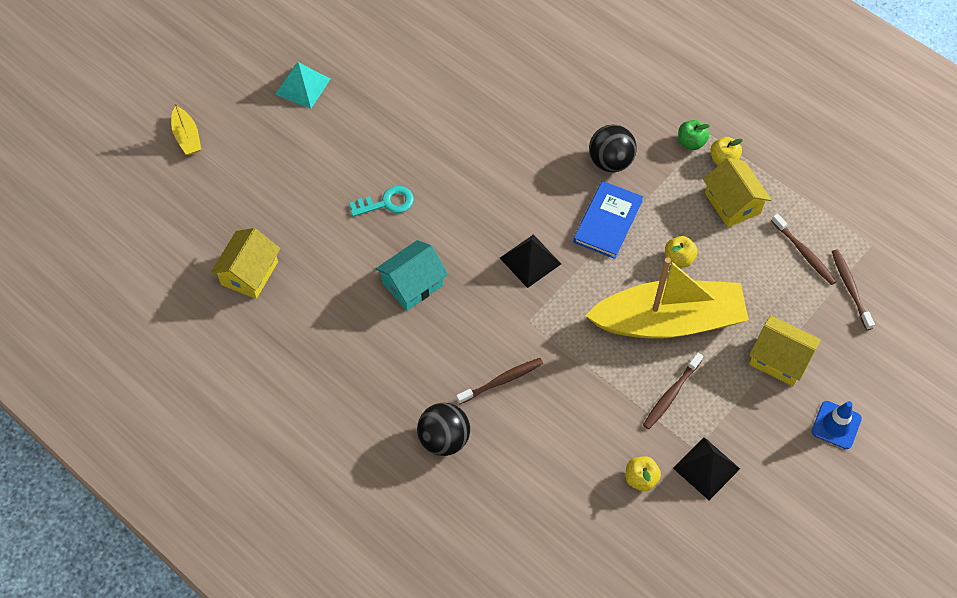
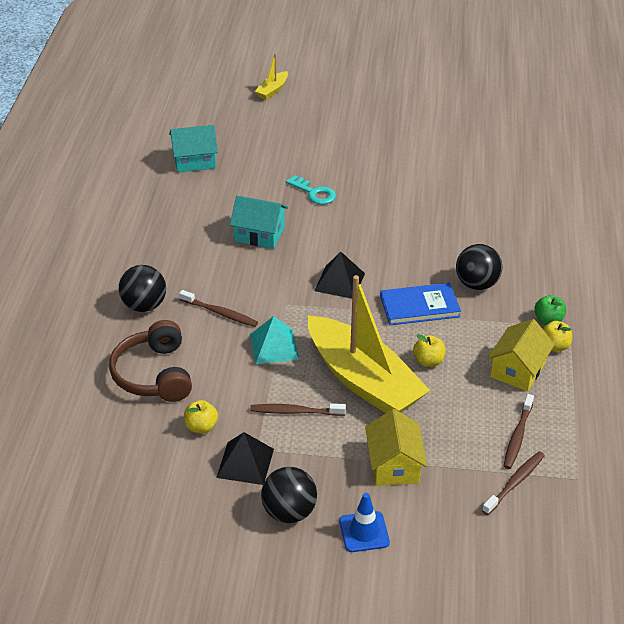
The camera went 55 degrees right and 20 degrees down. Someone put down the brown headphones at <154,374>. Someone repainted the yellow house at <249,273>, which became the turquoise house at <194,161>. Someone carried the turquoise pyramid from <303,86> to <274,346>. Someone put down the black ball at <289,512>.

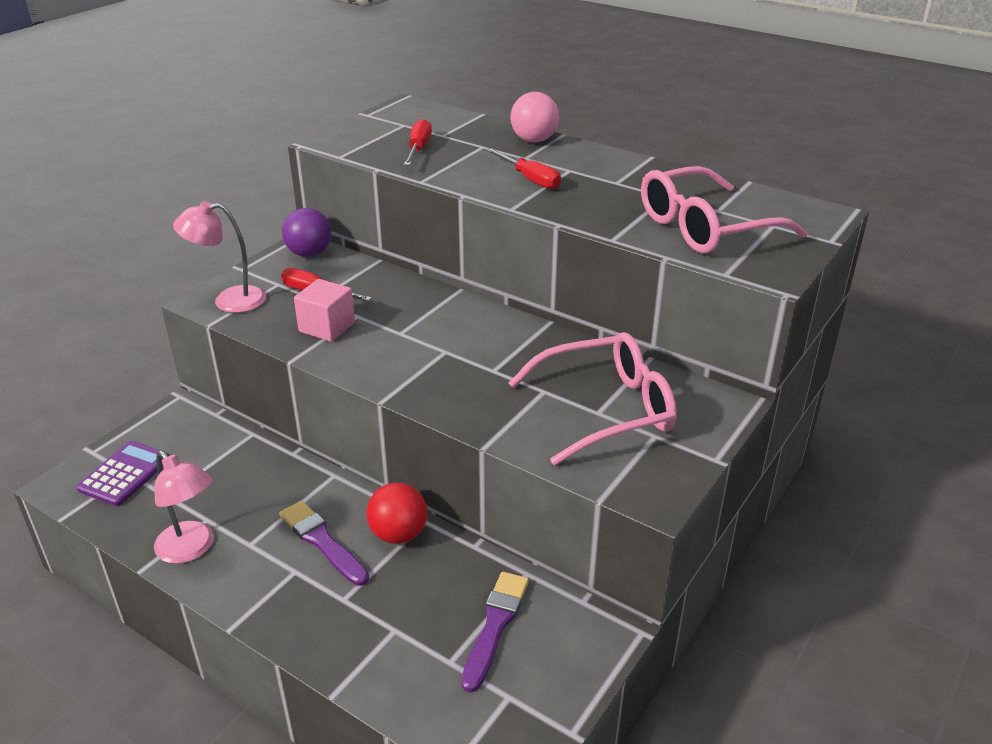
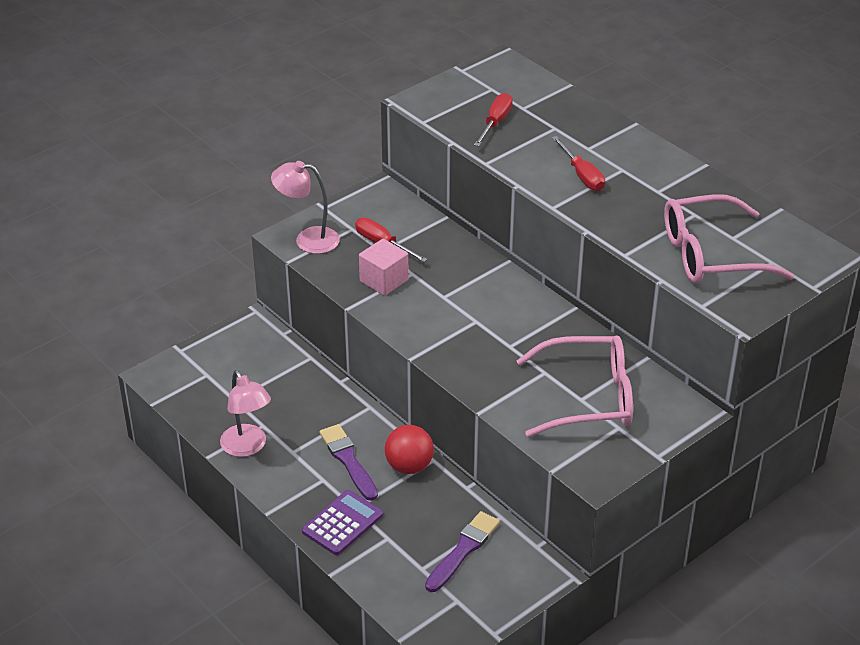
The camera went 15 degrees right and 5 degrees up. Someone carried the purple calculator from <125,474> to <342,523>. Someone took away the purple ball at <309,253>. Someone took away the pink ball at <534,140>.

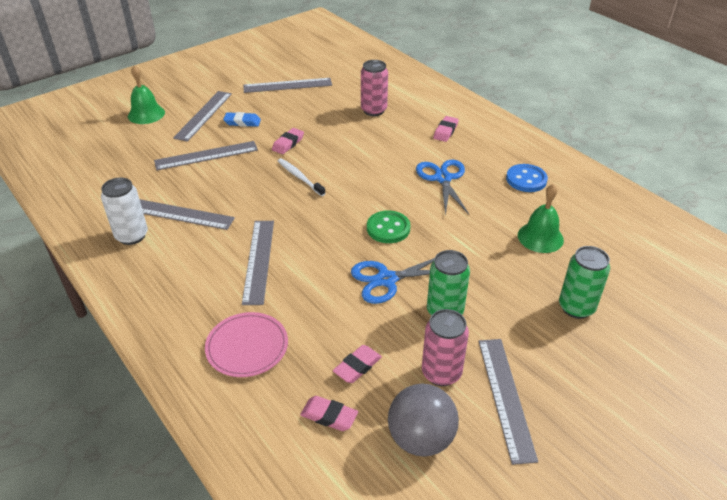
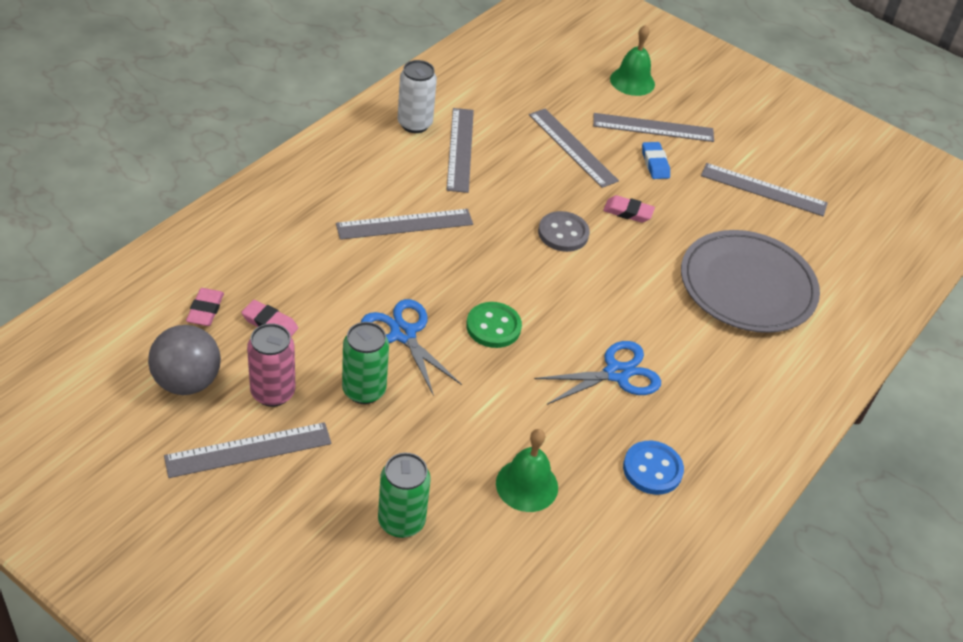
The camera went 70 degrees right and 5 degrees up. Someone swapped the white toothbrush at <299,177> for the grey button at <563,233>. Someone swapped the pink can at <374,110> for the grey plate at <747,285>. Someone rotated the grey ruler at <287,85> by 45 degrees counterclockwise. Someone took away the pink plate at <247,346>. Someone took away the pink eraser at <445,131>.

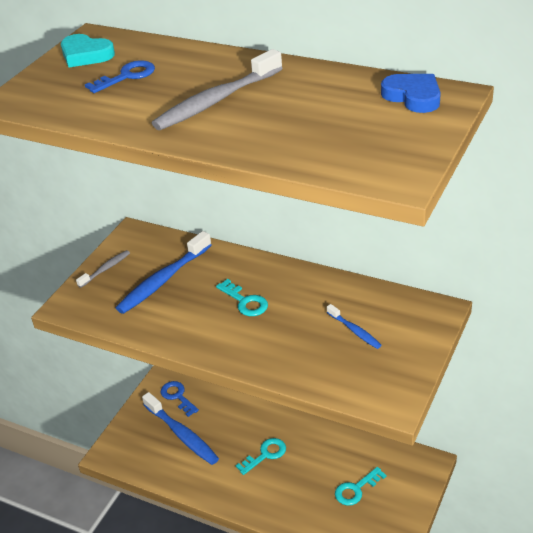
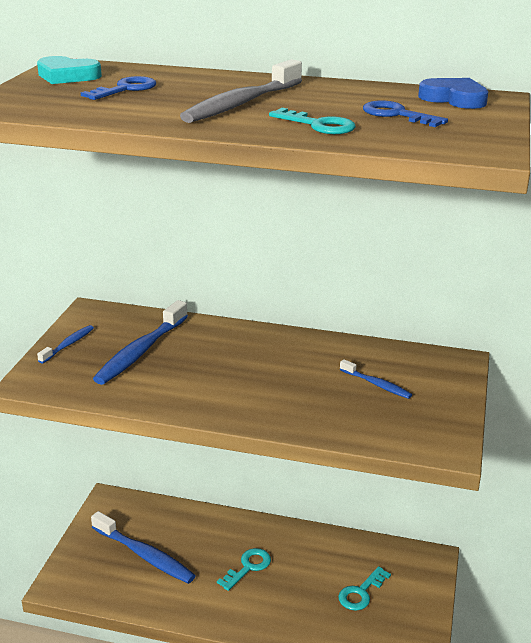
The camera went 15 degrees left and 10 degrees down. Someone repainted the grey toothbrush at <106,269>, which became the blue toothbrush at <68,344>. Someone carried the turquoise key from <245,301> to <318,125>. Someone carried the blue key from <177,396> to <397,115>.

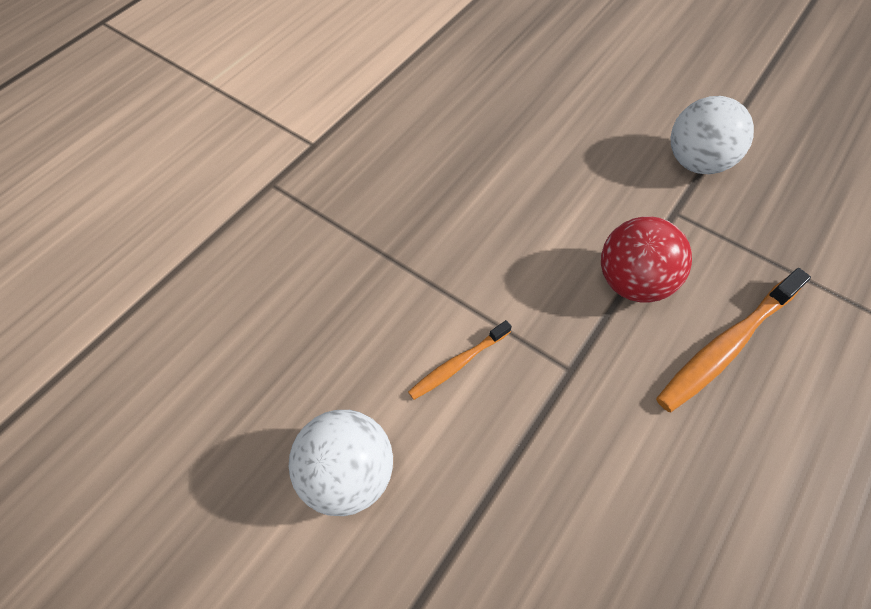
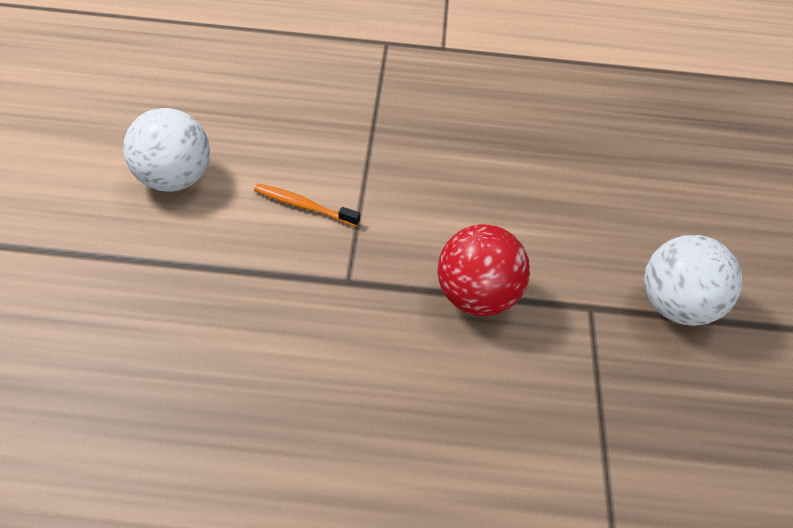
The camera went 55 degrees right and 10 degrees down. Someone took away the orange toothbrush at <726,346>.

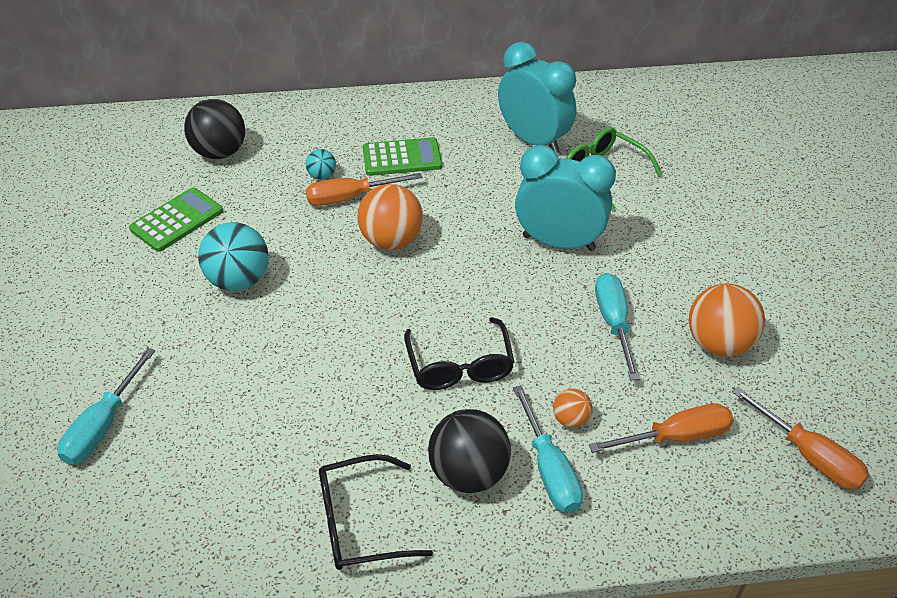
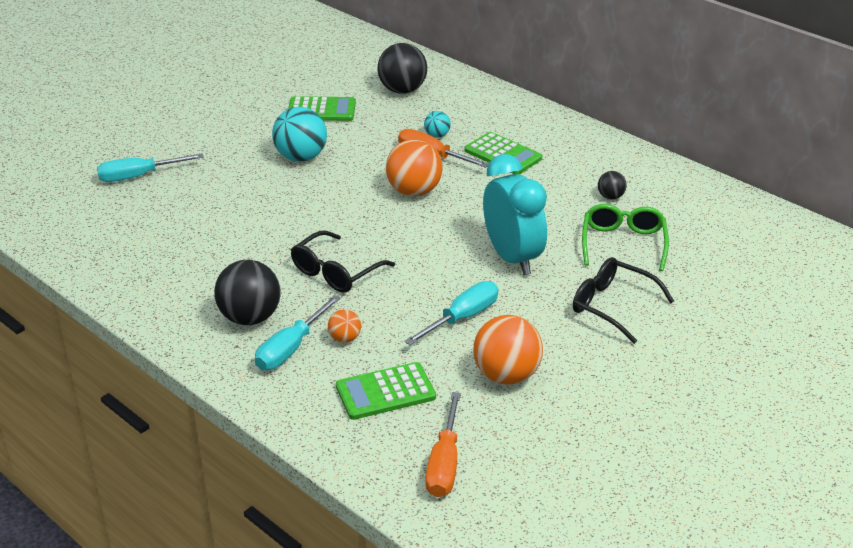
The camera went 50 degrees right and 10 degrees down. Someone swapped the orange screwdriver at <676,437> for the green calculator at <385,392>. Someone carried the black glasses from <359,523> to <612,306>. Someone swapped the turquoise clock at <533,141> for the black ball at <610,197>.

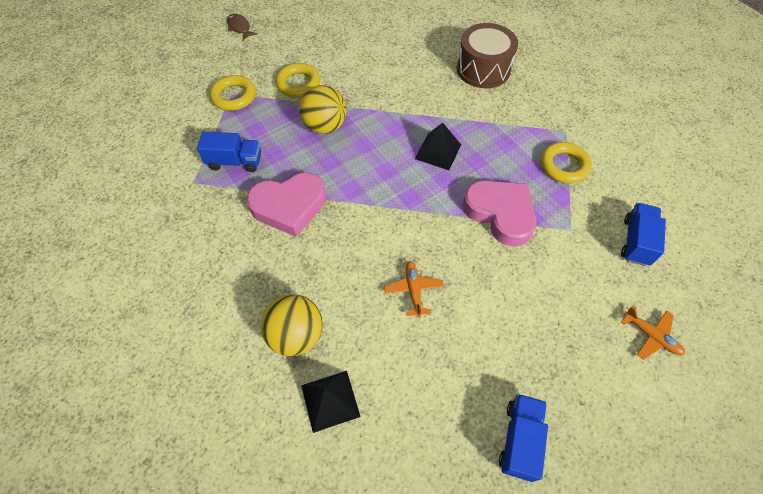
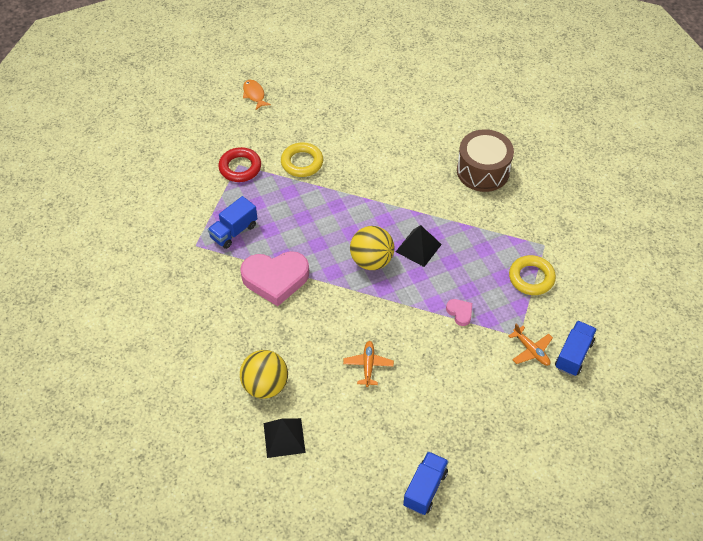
The camera went 10 degrees right and 5 degrees down. Someone rotated the blue truck at <235,161> by 120 degrees clockwise. Someone repainted the yellow ring at <234,96>, which became the red ring at <240,167>. Someone repainted the brown fish at <240,28>, which became the orange fish at <254,95>. Someone carried the yellow ball from <325,126> to <371,261>. Someone scaled the pink heart at <500,214> by 0.44. Someone carried the orange plane from <651,336> to <531,350>.

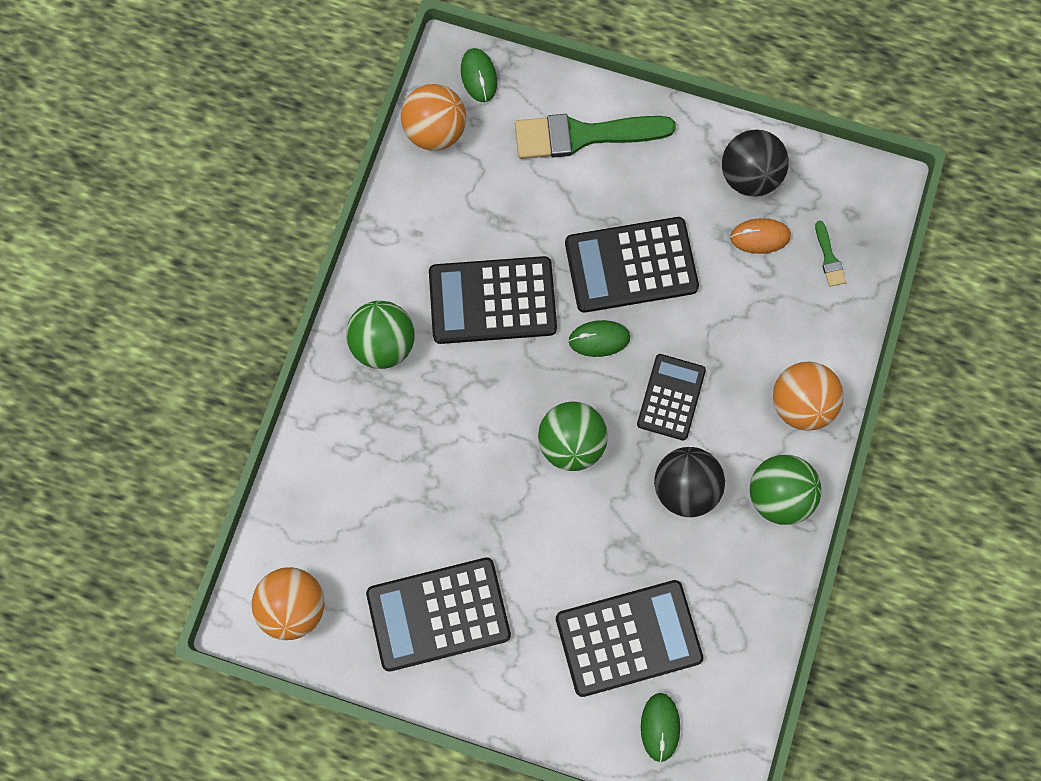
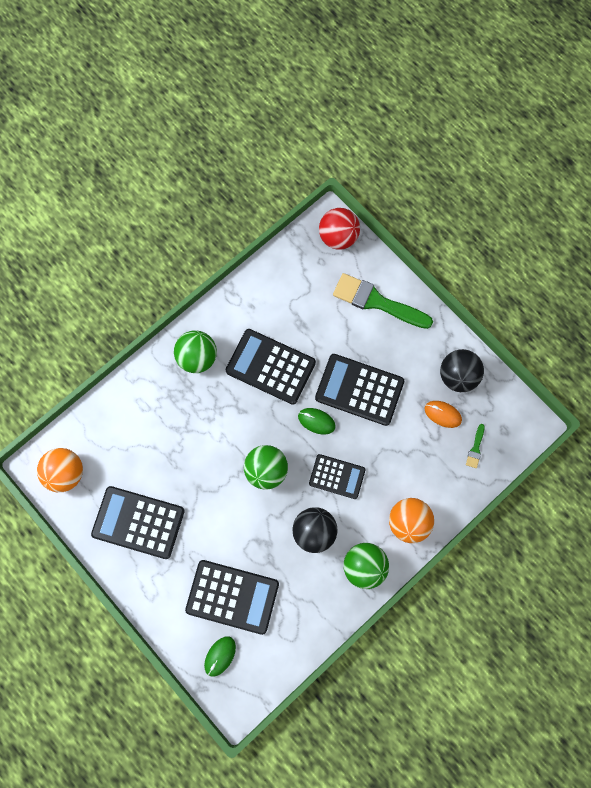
The camera went 30 degrees right and 0 degrees up. Someone rotated the black calculator at <671,397> by 60 degrees clockwise. Someone swapped the green mouse at <478,76> for the red ball at <338,237>. Someone took away the orange ball at <435,131>.

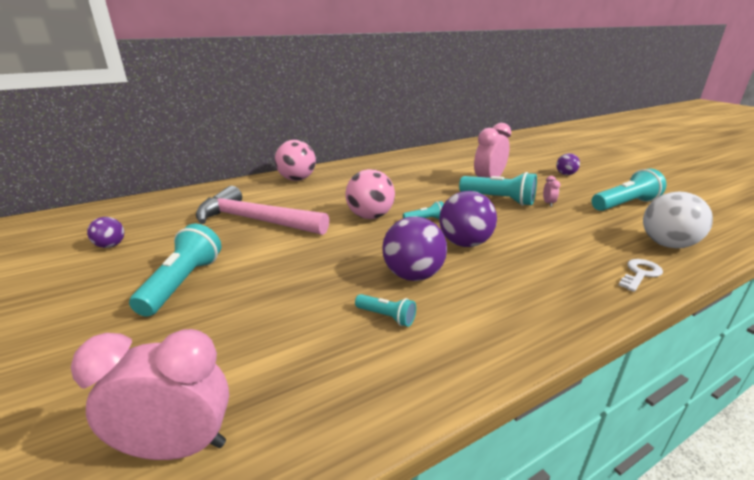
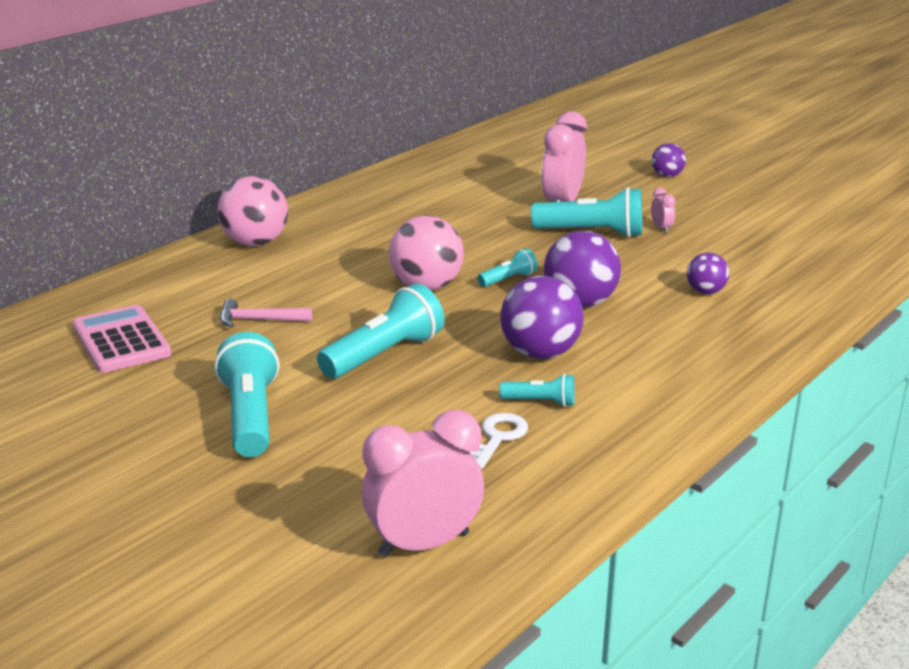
The camera went 20 degrees left and 0 degrees up. Someone put down the pink calculator at <121,340>. Someone scaled the pink hammer at <255,220> by 0.43. Someone carried the turquoise flashlight from <624,204> to <384,354>. Someone carried the white key from <640,274> to <497,438>. Someone carried the purple ball from <111,245> to <705,292>. Someone took away the white ball at <667,244>.

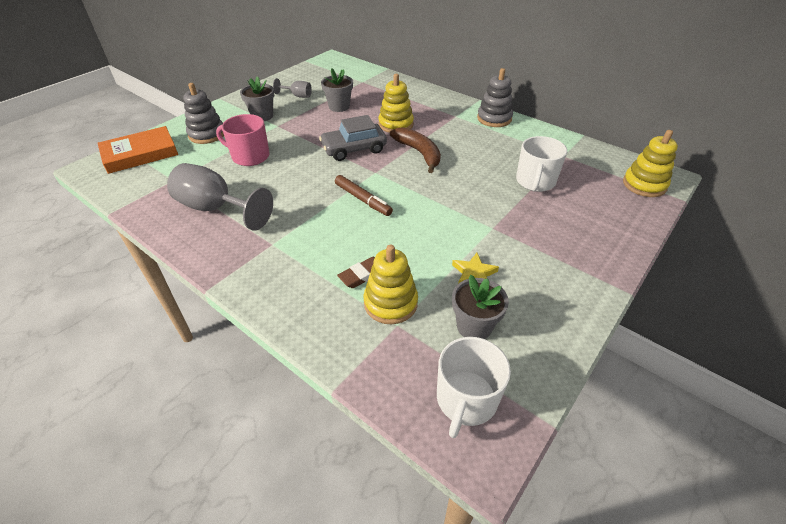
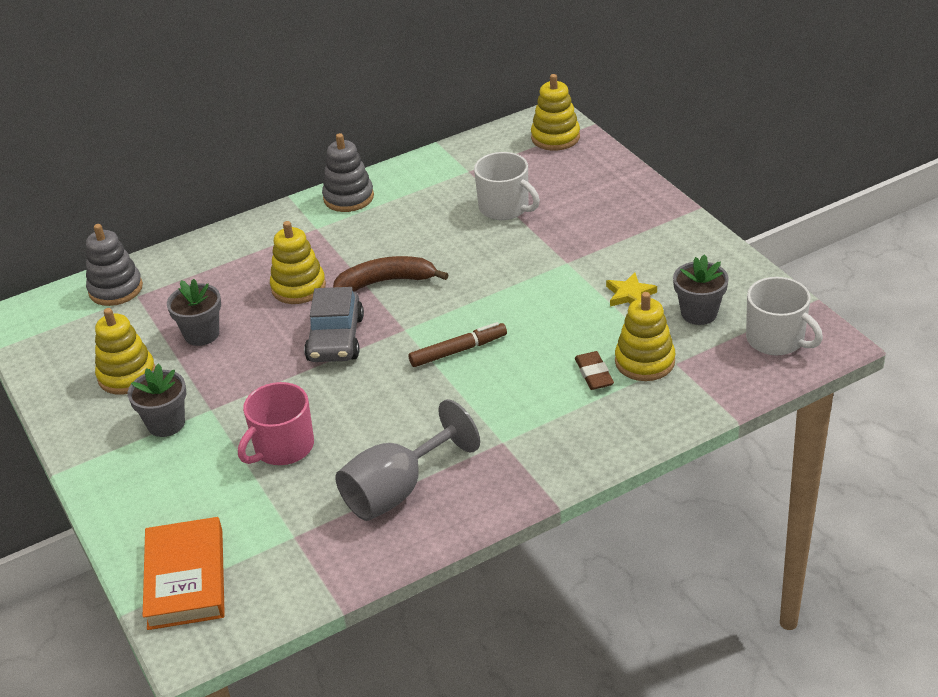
The camera went 65 degrees left and 5 degrees down. Someone carried the grey stacking toy from <207,134> to <115,289>. Someone swapped the grey goblet at <297,96> for the yellow stacking toy at <127,375>.

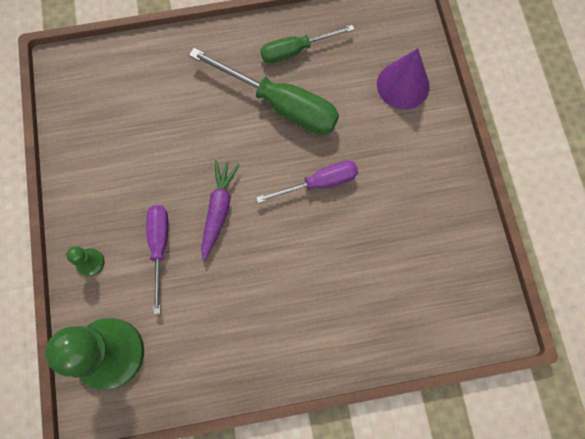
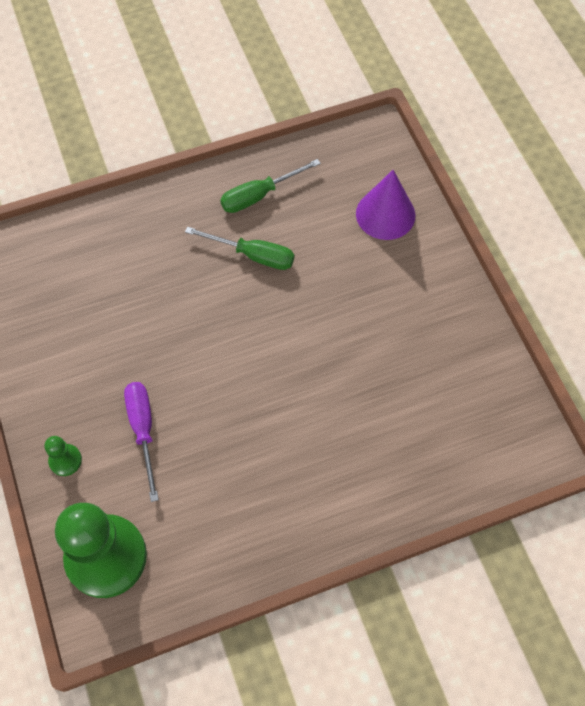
The camera went 10 degrees left and 10 degrees down. Someone scaled the green screwdriver at <280,105> by 0.61. Someone took away the purple carrot at <218,210>. Someone took away the purple screwdriver at <319,183>.

